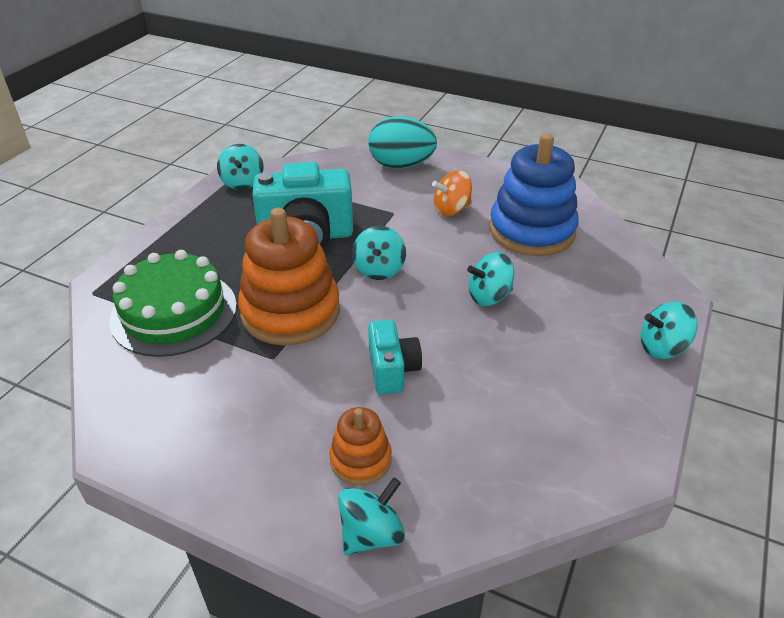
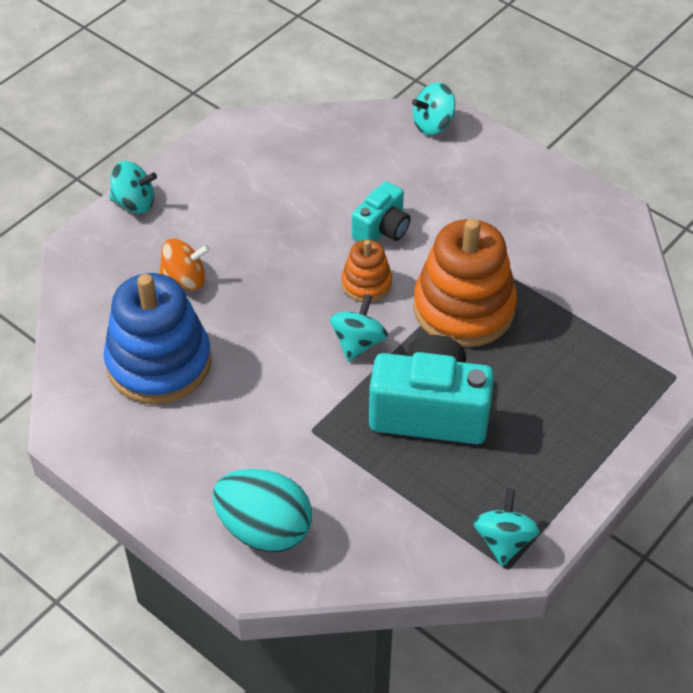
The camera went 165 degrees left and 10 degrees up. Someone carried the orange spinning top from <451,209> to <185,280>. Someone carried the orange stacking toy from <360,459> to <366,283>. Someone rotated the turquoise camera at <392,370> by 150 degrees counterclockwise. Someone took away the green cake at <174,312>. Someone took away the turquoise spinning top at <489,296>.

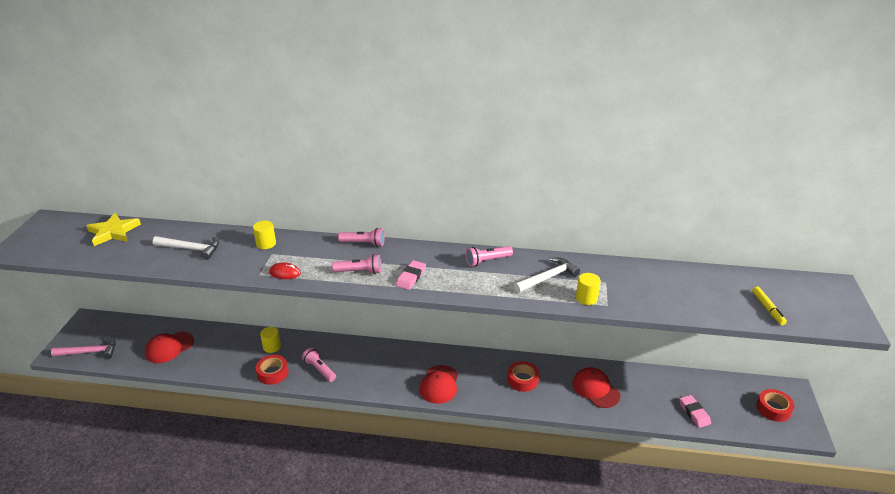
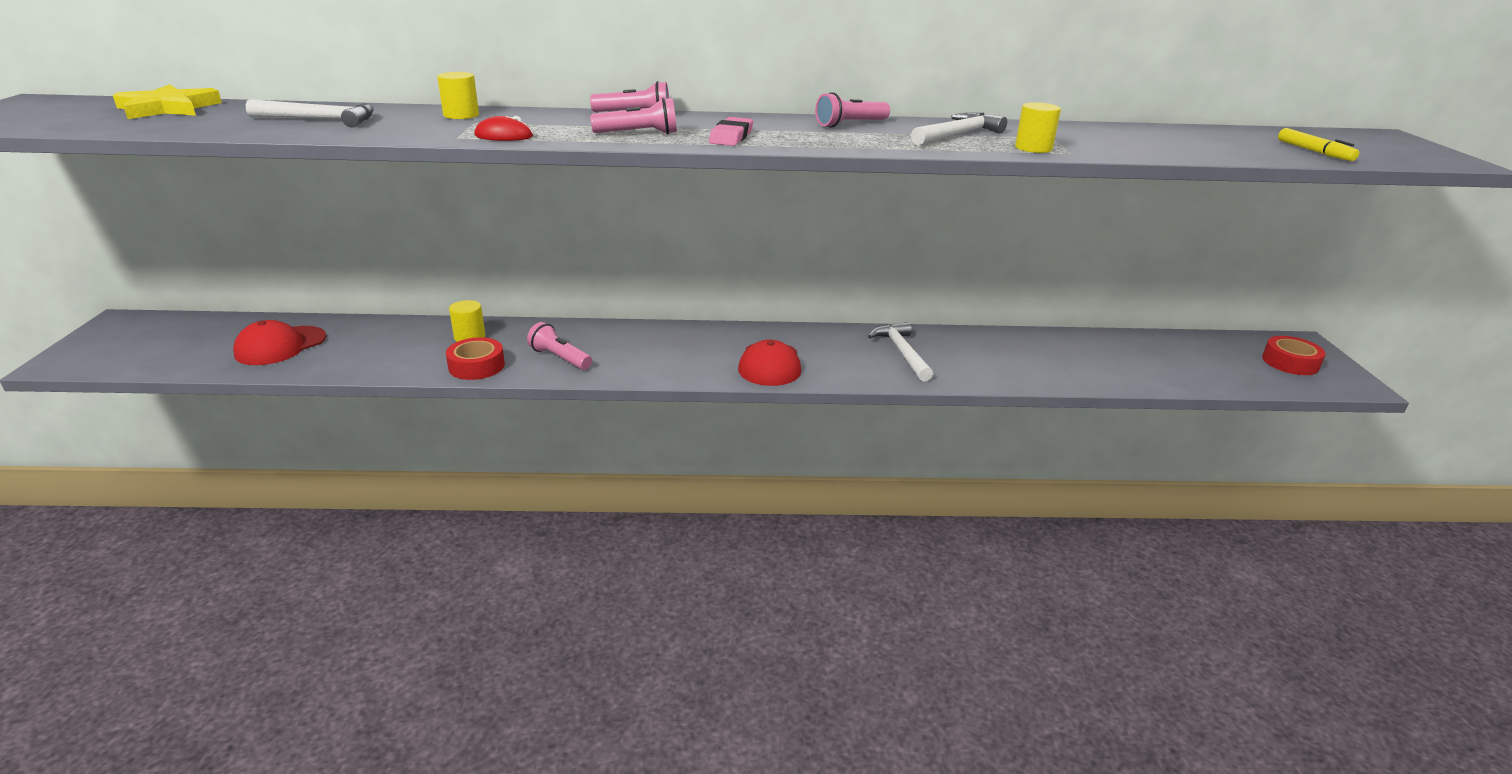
The camera went 10 degrees left and 5 degrees down. Someone swapped the red tape at <522,380> for the white hammer at <902,352>. Someone took away the pink hammer at <90,352>. Someone took away the red cap at <595,389>. Someone took away the pink eraser at <694,413>.

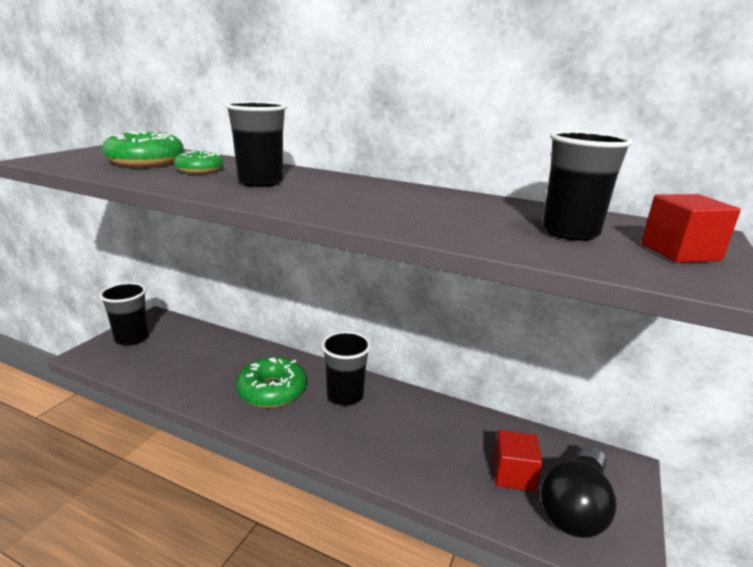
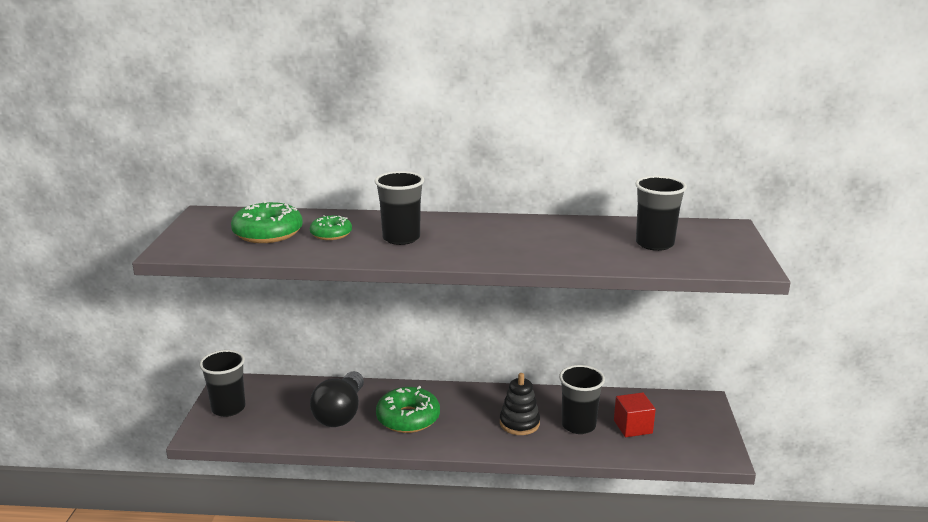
The camera went 20 degrees left and 0 degrees up. Someone carried the black light bulb from <575,507> to <341,413>. Someone put down the black stacking toy at <519,423>. Someone carried the black cup from <345,396> to <578,425>. Someone took away the red cube at <680,252>.

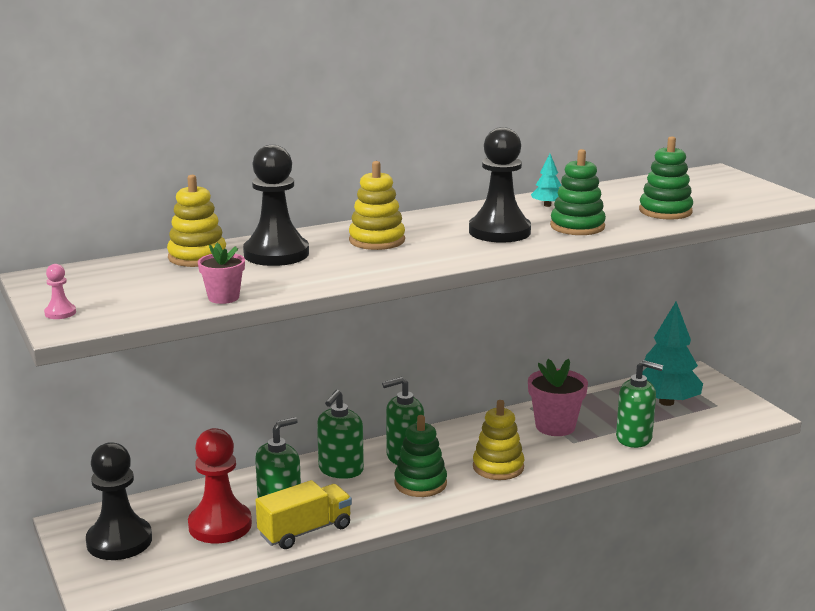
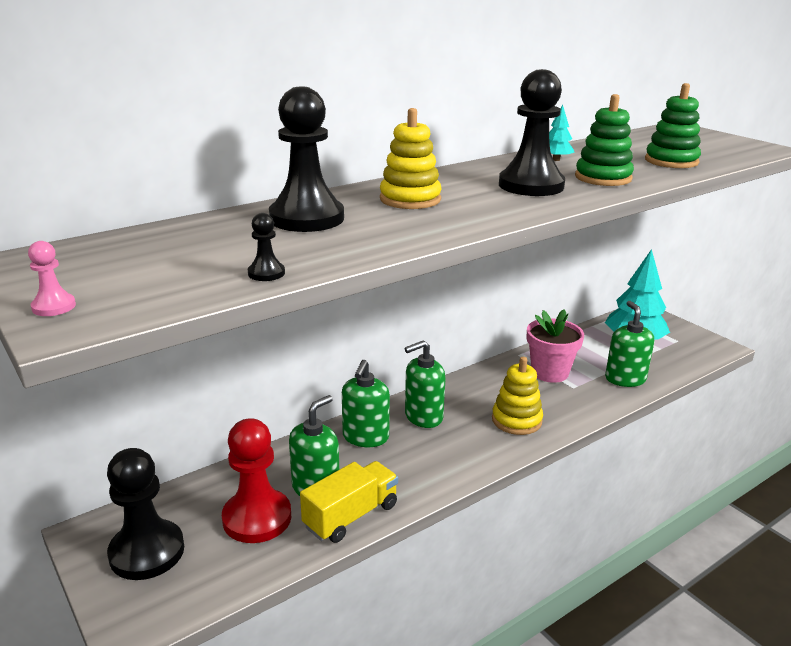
The camera went 10 degrees left and 5 degrees up. Someone swapped the pink flower pot at <223,297> for the black pawn at <266,273>. Someone rotated the green soap dispenser at <634,438> by 105 degrees counterclockwise. Someone took away the yellow stacking toy at <197,257>. Someone took away the green stacking toy at <420,483>.

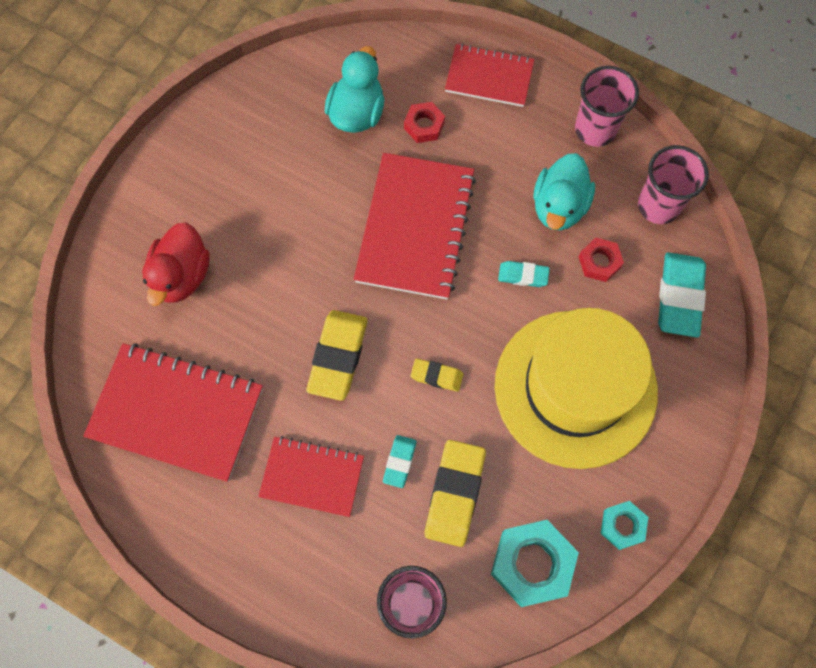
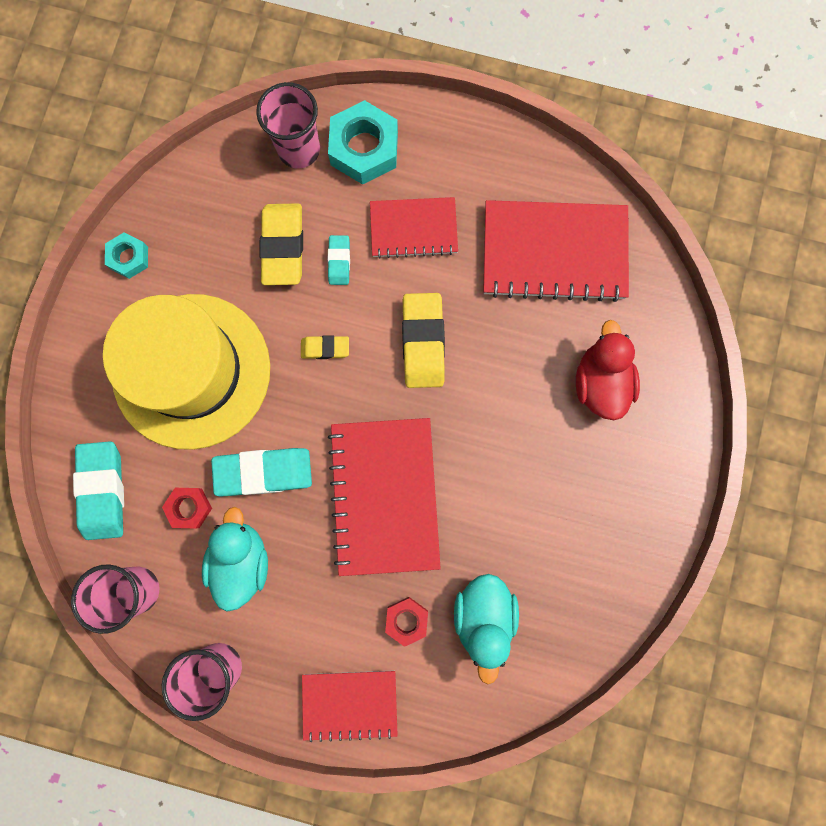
The camera went 165 degrees right and 10 degrees up. Someone scaled the turquoise eraser at <523,275> by 1.87. Someone carried the turquoise nut from <532,564> to <364,148>.

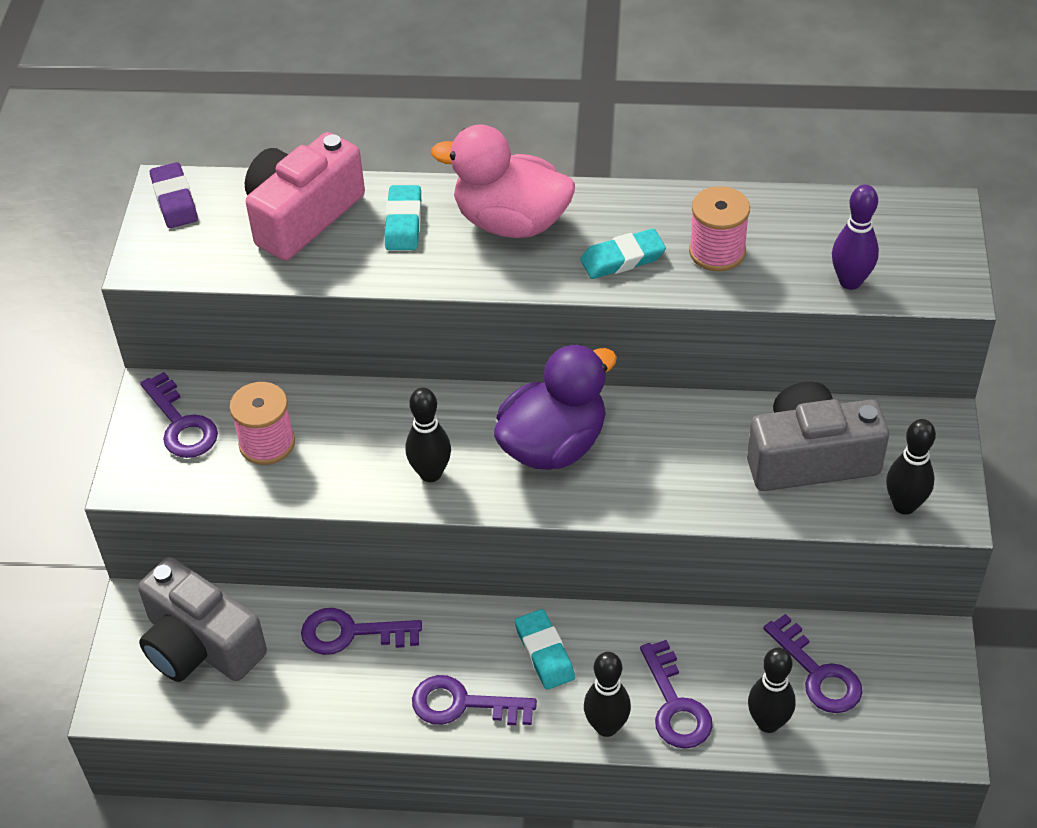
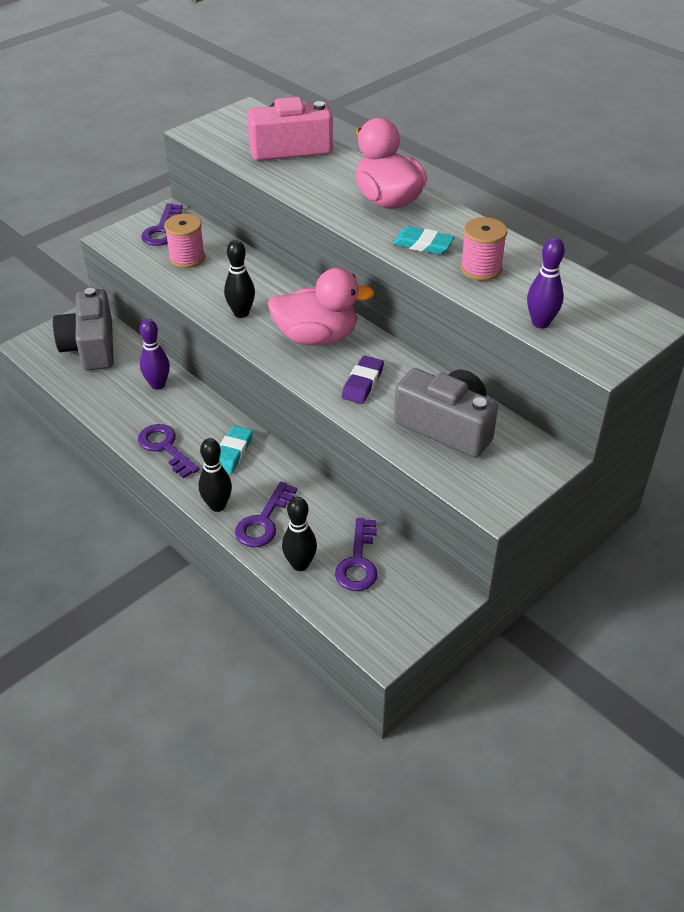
The camera went 40 degrees right and 5 degrees down. Someone swapped the purple key at <351,633> for the purple bowling pin at <158,385>. Someone repainted the purple duck at <553,445>, which became the pink duck at <317,337>. Someone carried the purple eraser from <174,200> to <363,383>. Someone took away the turquoise eraser at <403,222>. Someone took away the black bowling pin at <904,505>.

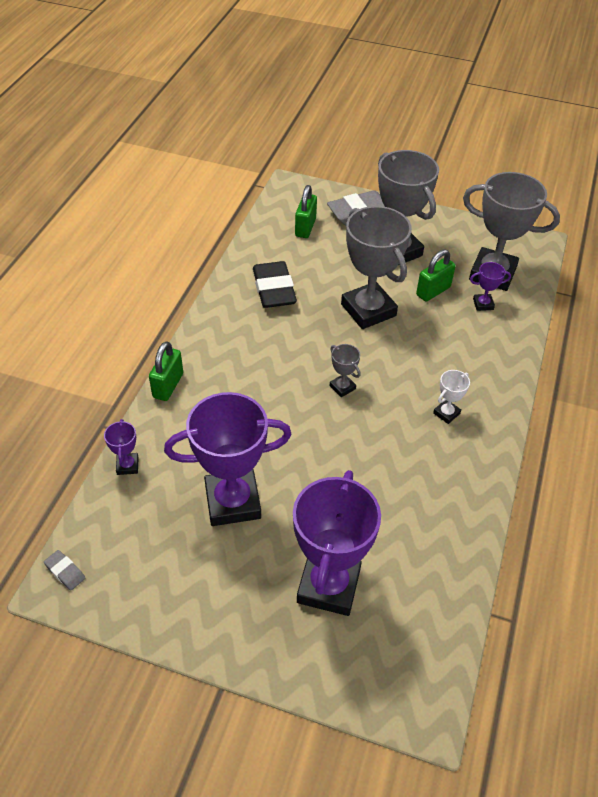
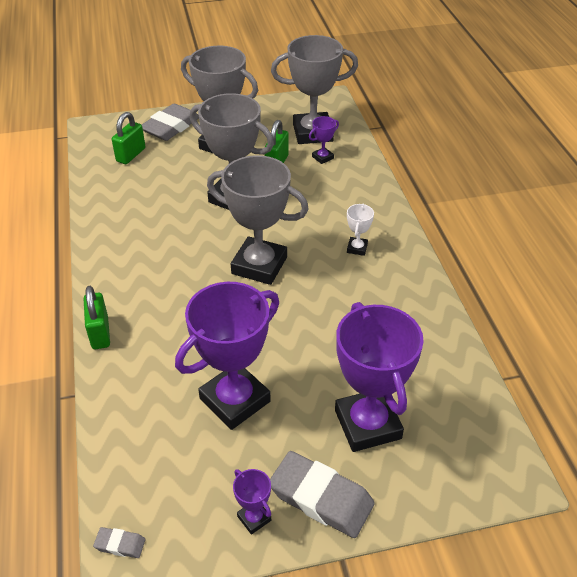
The camera went 30 degrees left and 5 degrees down. Someone rotated the green padlock at <305,227> by 45 degrees clockwise. Someone scaled the grey trophy at <342,387> by 2.33. Someone carried the purple trophy from <127,465> to <254,518>. Someone put down the grey eraser at <321,498>. Someone took away the black eraser at <274,289>.

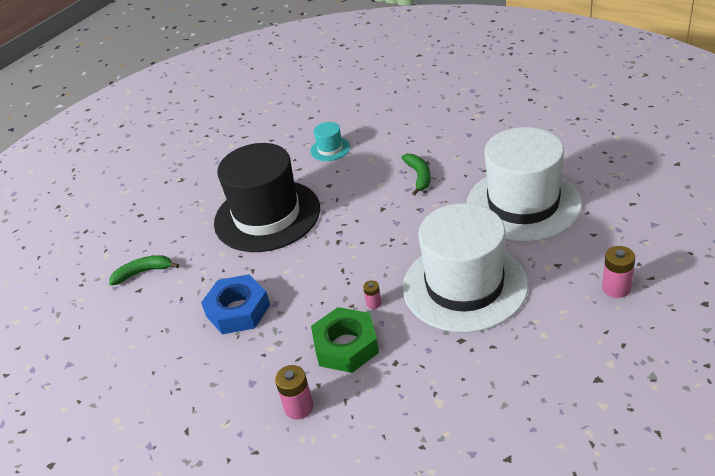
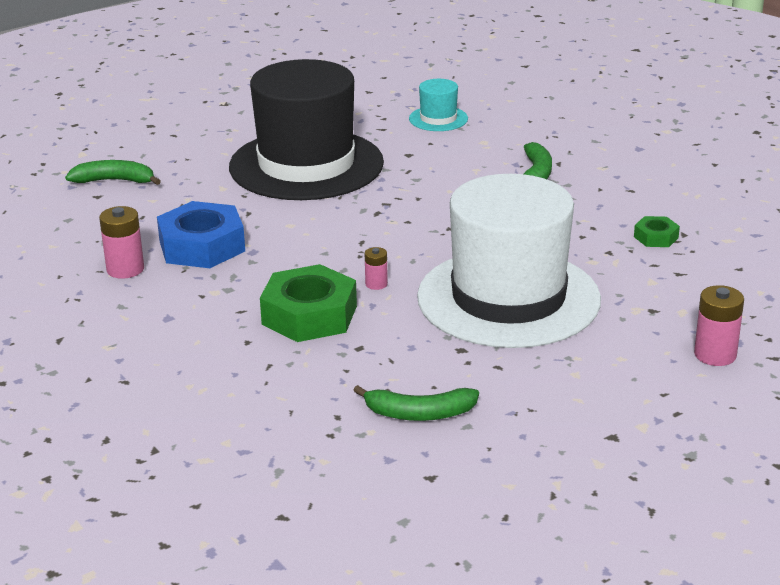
The camera went 15 degrees right and 10 degrees down. Someone carried the pink battery from <299,407> to <125,269>. Someone put down the green banana at <419,413>. Someone swapped the white hat at <523,204> for the green nut at <656,237>.

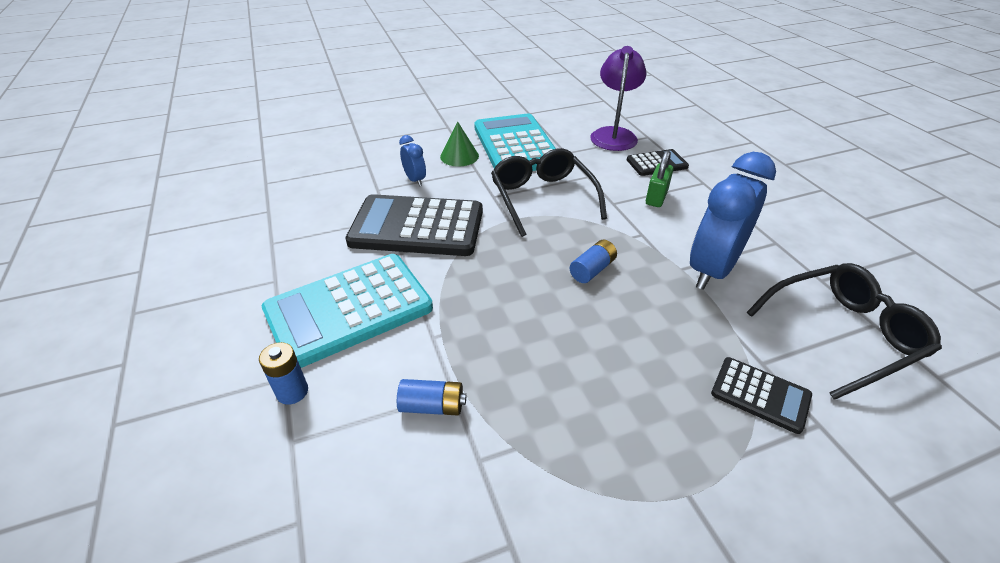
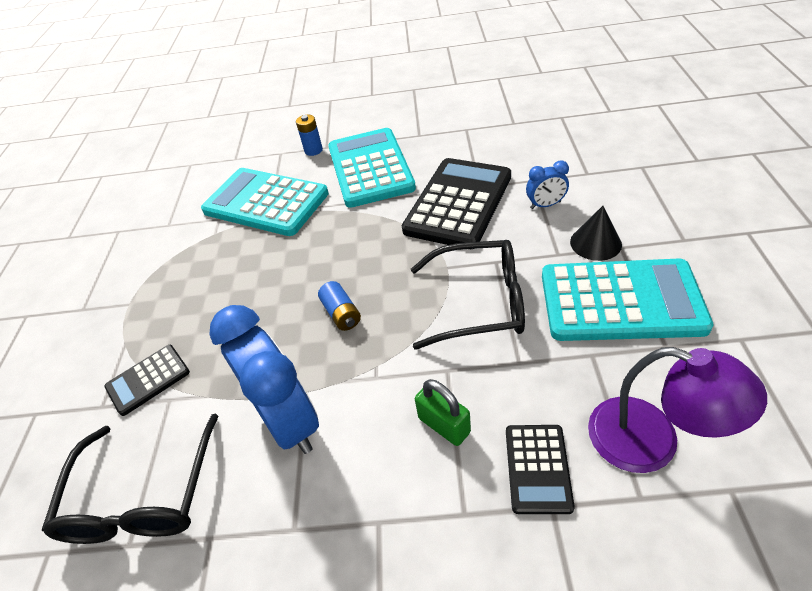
The camera went 115 degrees right and 5 degrees up. Someone swapped the blue battery at <432,406> for the turquoise calculator at <266,202>. Someone repainted the green cone at <459,156>, which became the black cone at <595,243>.

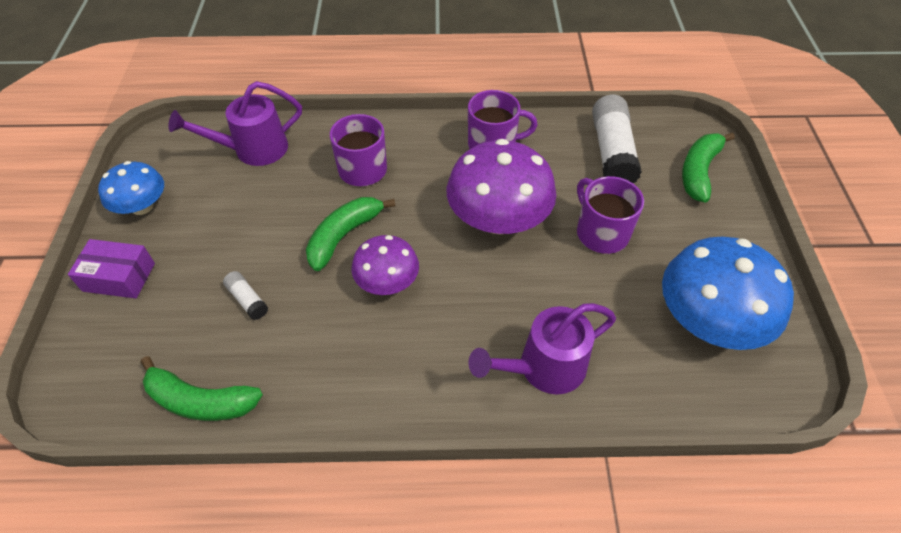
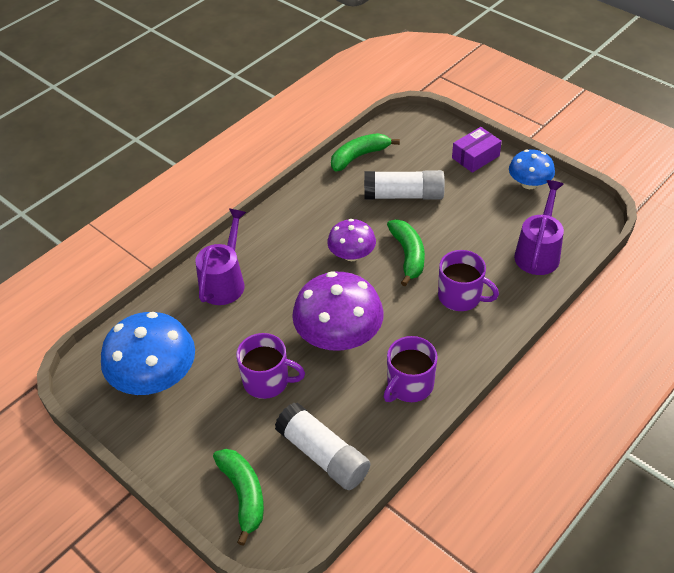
The camera went 135 degrees right and 5 degrees down. Someone scaled the white glue stick at <247,300> by 2.13.

